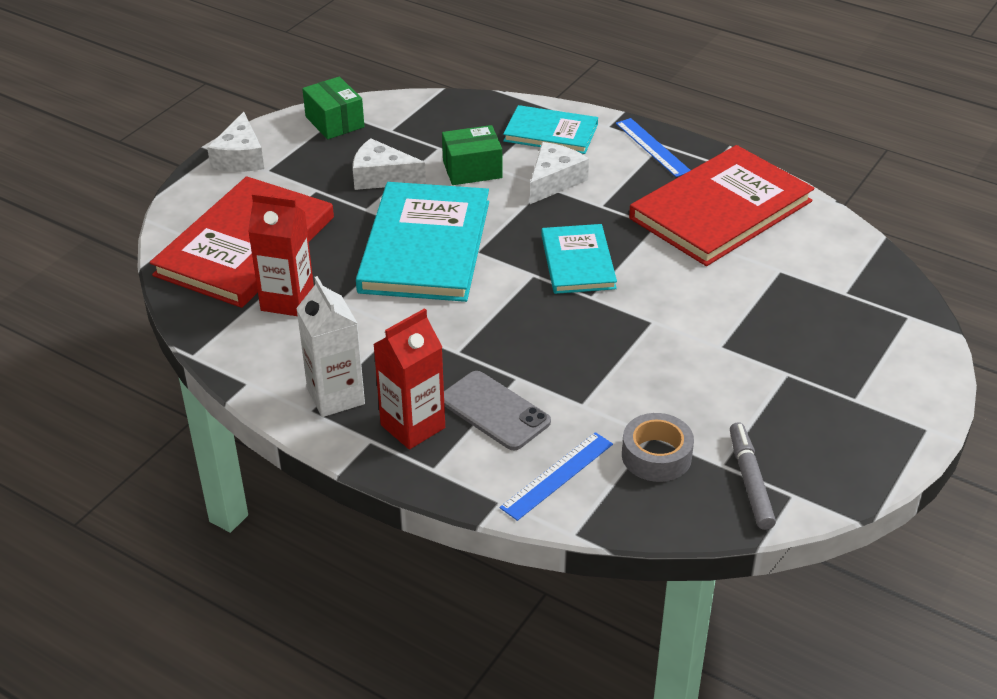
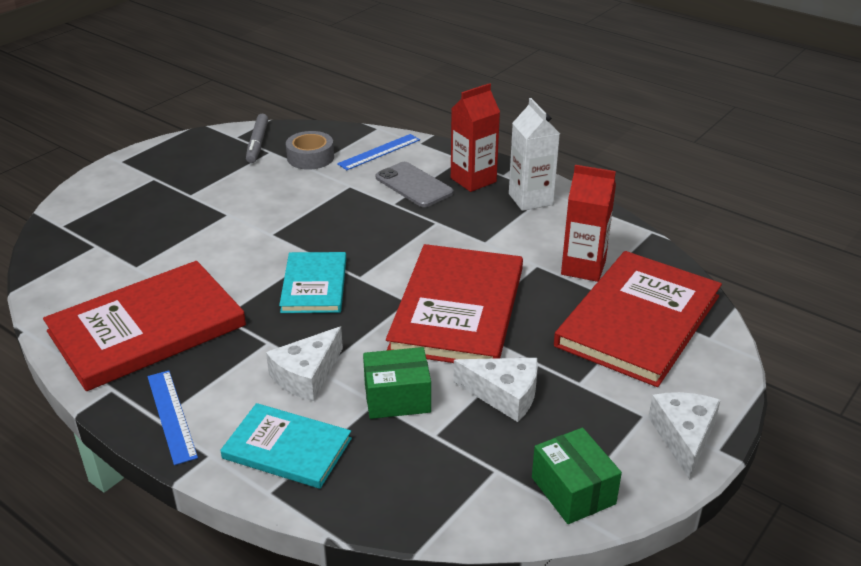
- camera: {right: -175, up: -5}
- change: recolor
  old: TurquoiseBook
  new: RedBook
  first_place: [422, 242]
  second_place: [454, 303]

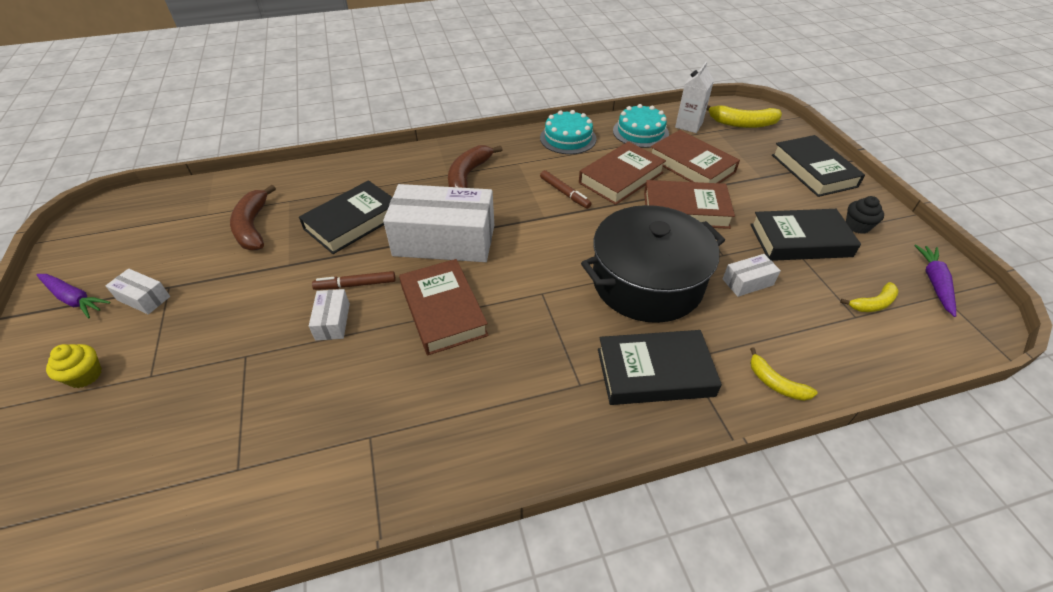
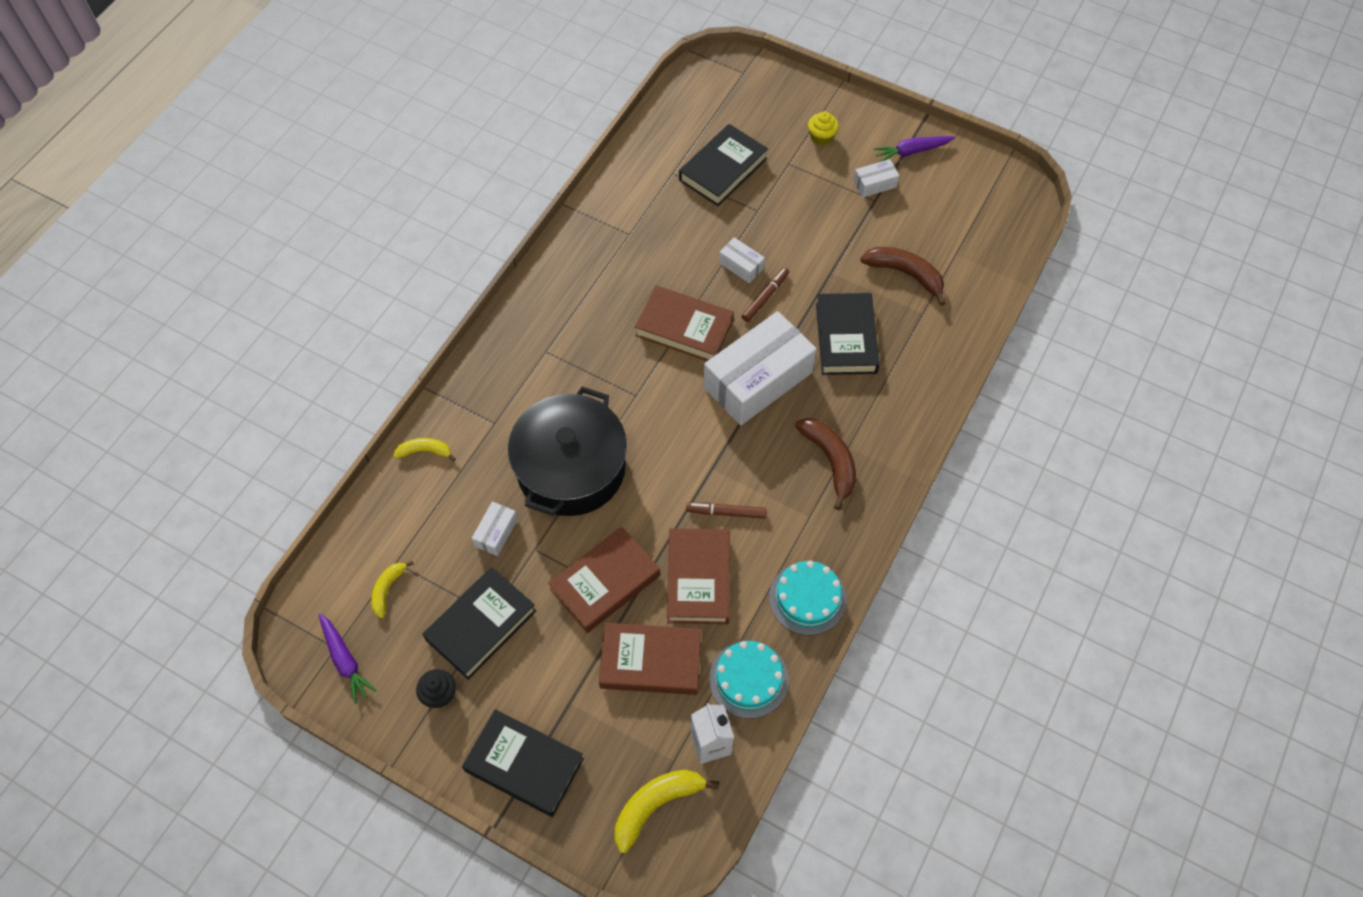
- camera: {right: 135, up: 15}
- change: move
  old: BlackBook
  first_place: [660, 367]
  second_place: [723, 165]

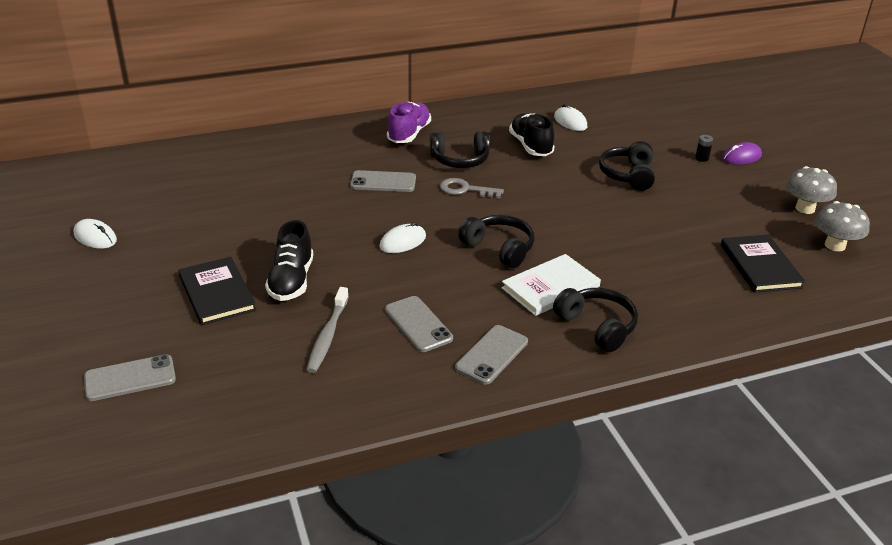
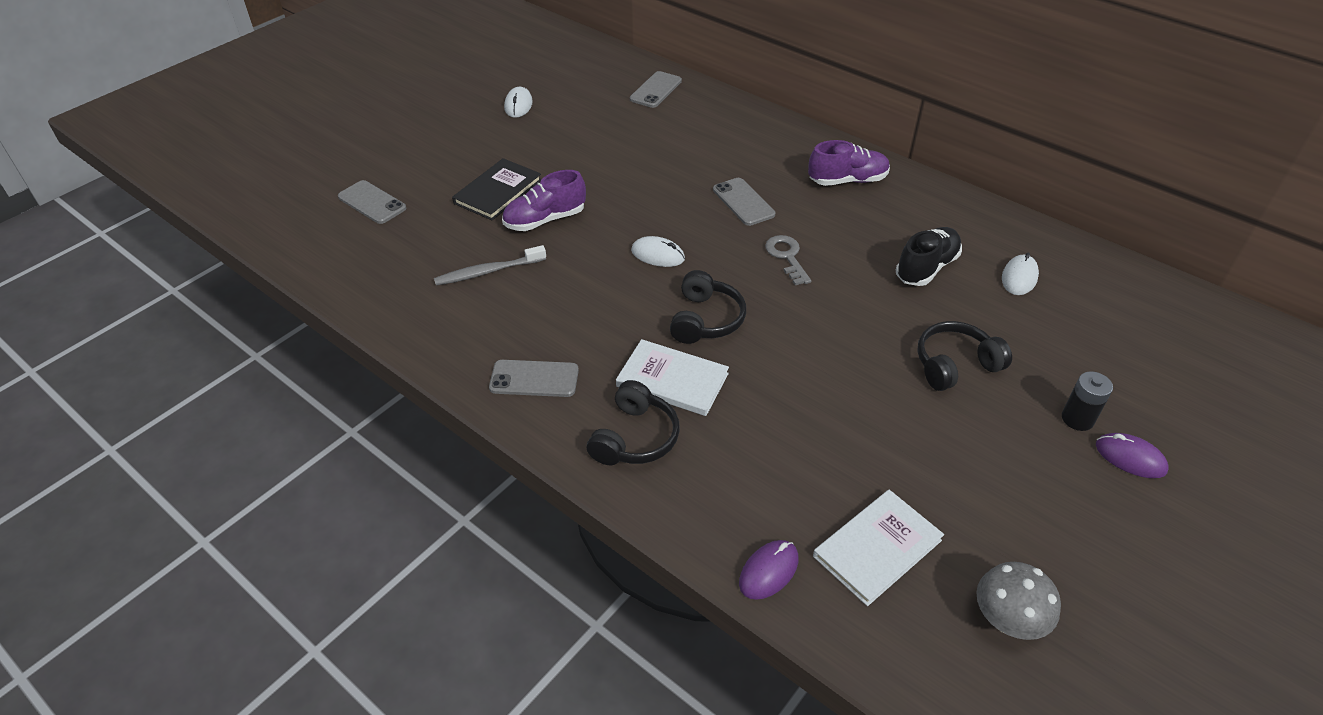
- camera: {right: 60, up: 10}
- change: delete
  old: BlackHeadphones
  first_place: [460, 149]
- change: resize
  old: BlackBattery
  first_place: [704, 148]
  second_place: [1087, 401]
  factor: 1.57
- change: delete
  old: GreyMushroom
  first_place: [811, 190]
- change: recolor
  old: BlackShoe
  new: PurpleShoe
  first_place: [289, 260]
  second_place: [544, 200]
- change: recolor
  old: BlackBook
  new: WhiteBook
  first_place: [763, 264]
  second_place: [878, 548]
- change: move
  old: GreyPhone
  first_place: [419, 324]
  second_place: [656, 89]
- change: insert
  new: PurpleMouse
  second_place: [768, 570]

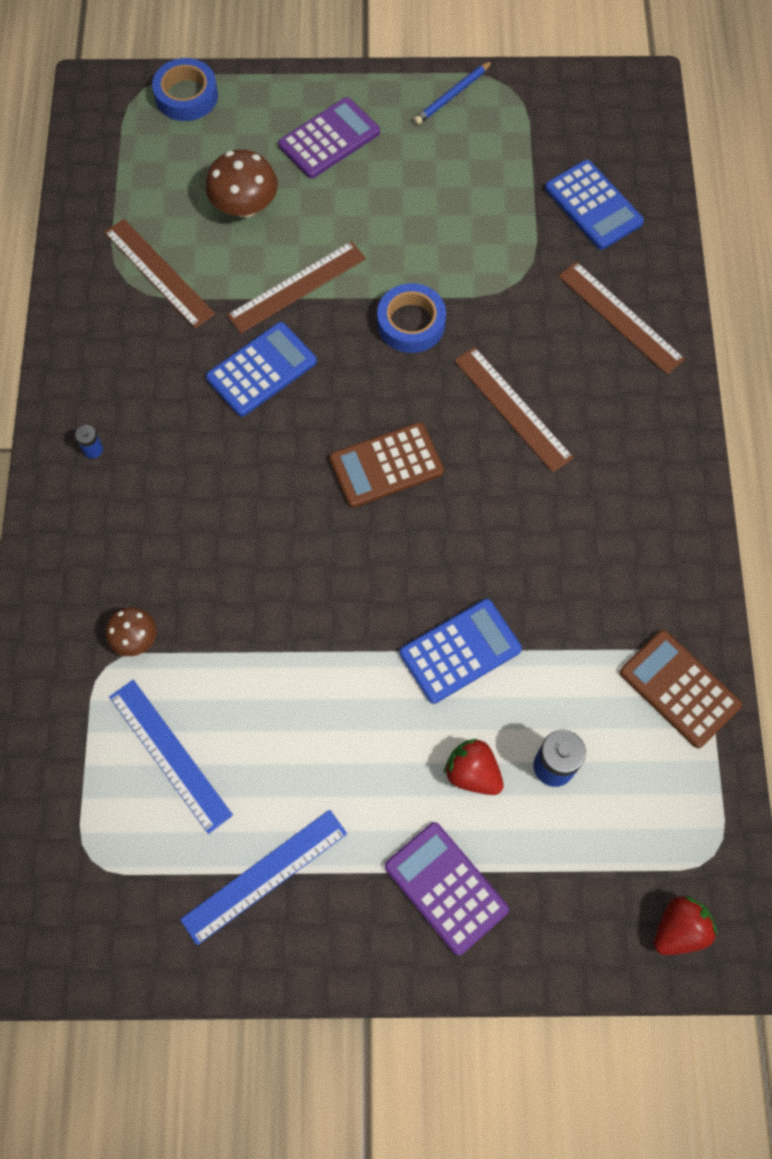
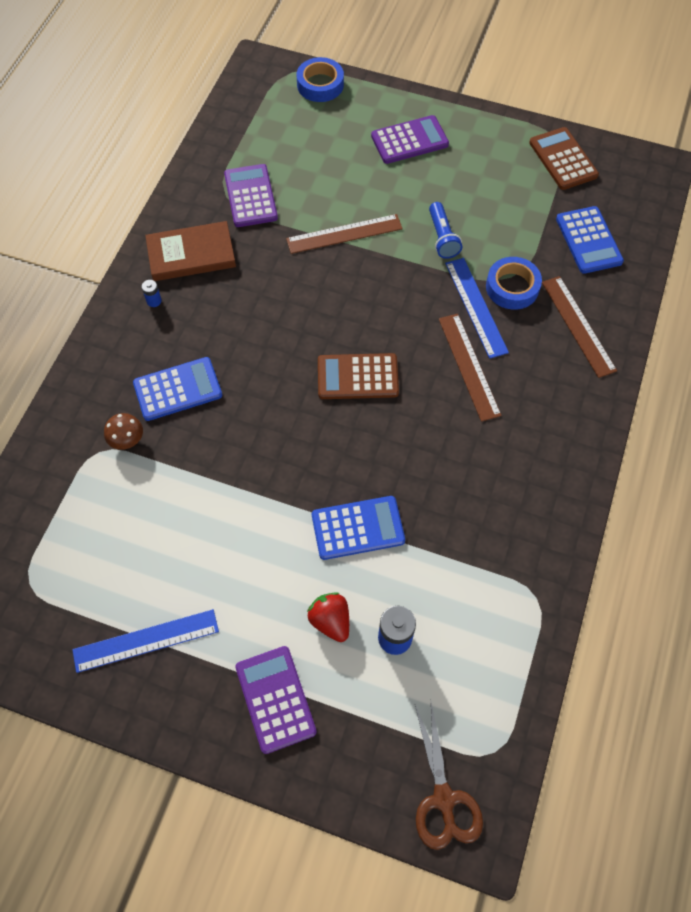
- camera: {right: 20, up: -5}
- change: delete
  old: BluePencil
  first_place: [453, 93]
- change: delete
  old: BrownMushroom
  first_place: [242, 184]
- change: replace
  old: BrownRuler
  new: PurpleCalculator
  first_place: [159, 273]
  second_place: [251, 195]
- change: move
  old: BlueTape
  first_place: [411, 318]
  second_place: [514, 283]
- change: move
  old: BlueCalculator
  first_place: [261, 369]
  second_place: [177, 389]
- change: move
  old: BrownCalculator
  first_place: [680, 689]
  second_place: [564, 158]
- change: move
  old: BlueRuler
  first_place: [171, 757]
  second_place: [477, 308]
- change: replace
  old: RedStrawberry
  new: BrownScissors
  first_place: [685, 925]
  second_place: [449, 776]
- change: insert
  new: BlueFlashlight
  second_place: [445, 230]
- change: insert
  new: BrownBook
  second_place: [190, 251]

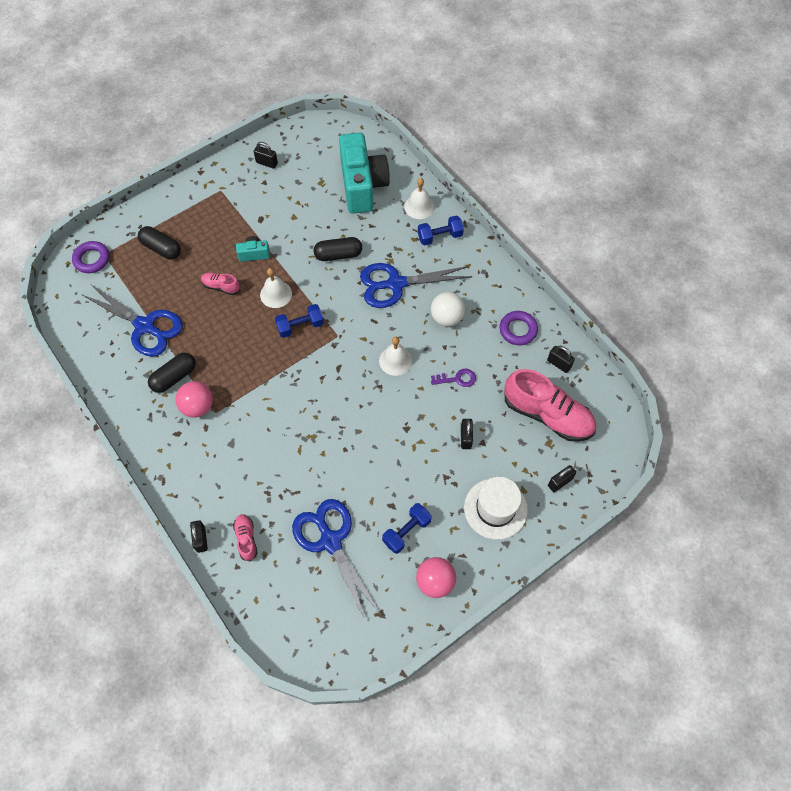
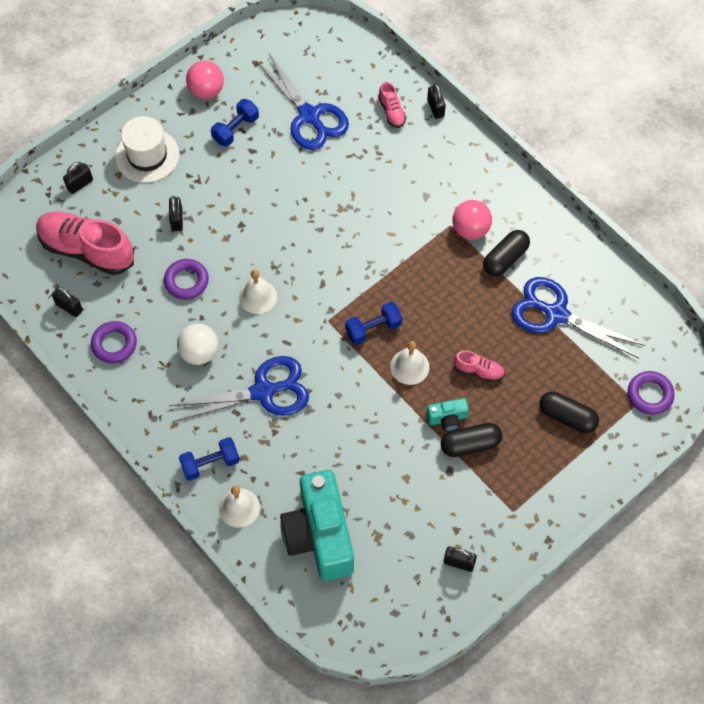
- camera: {right: 175, up: 0}
- change: move
  old: BlackCapsule
  first_place: [338, 249]
  second_place: [471, 440]
- change: replace
  old: PurpleKey
  new: PurpleRing
  first_place: [453, 377]
  second_place: [186, 279]

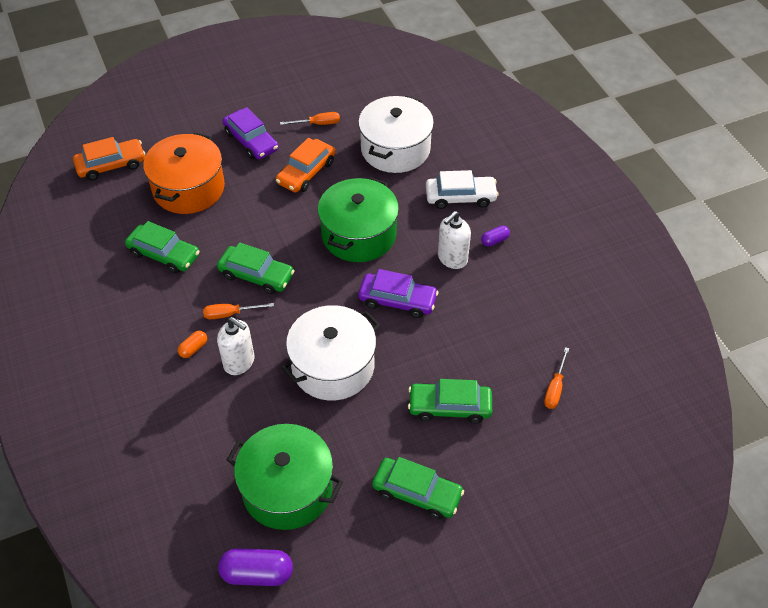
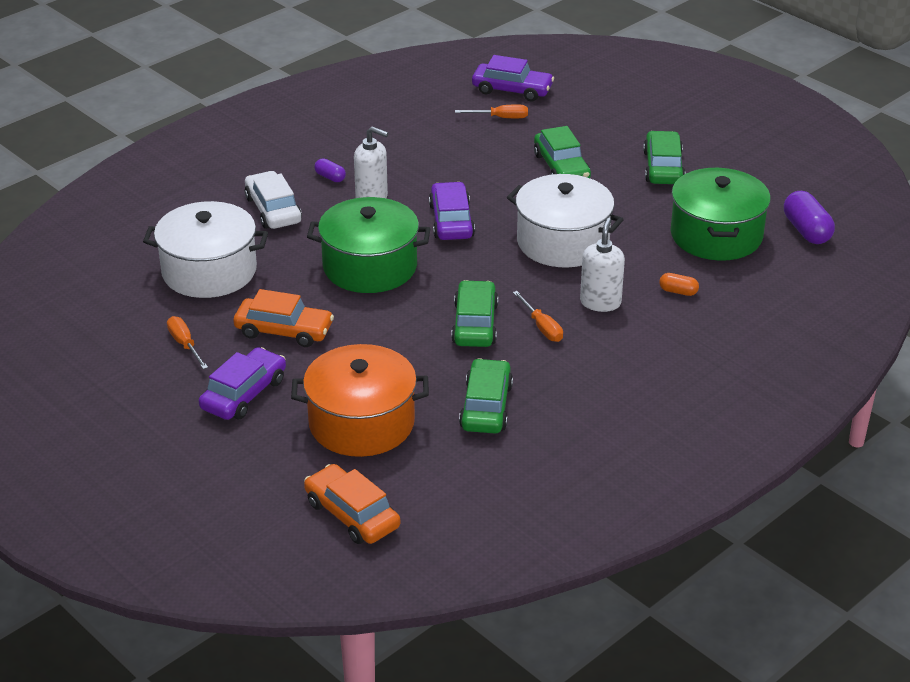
- camera: {right: -110, up: -15}
- change: move
  old: OrangeCapsule
  first_place: [192, 344]
  second_place: [679, 284]
- change: insert
  new: PurpleCar
  second_place: [513, 78]

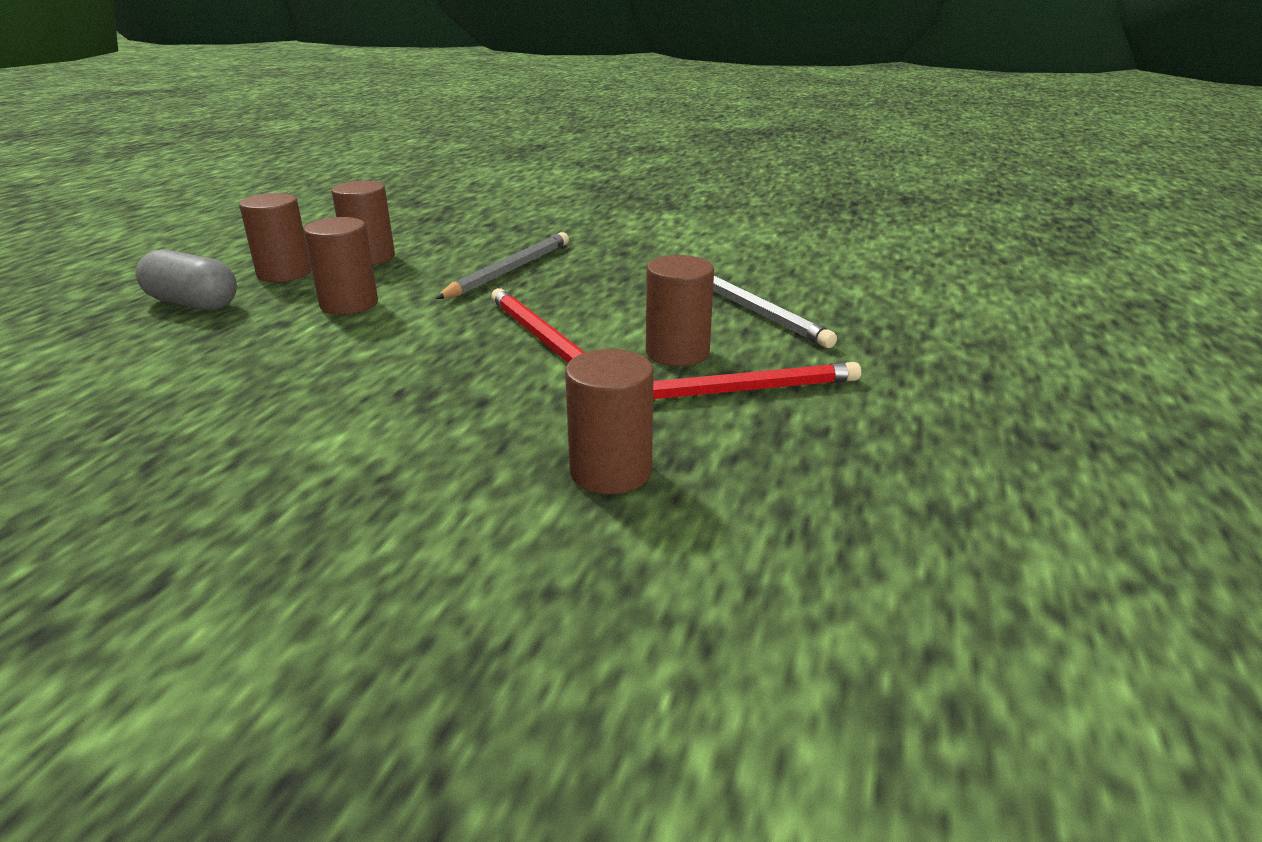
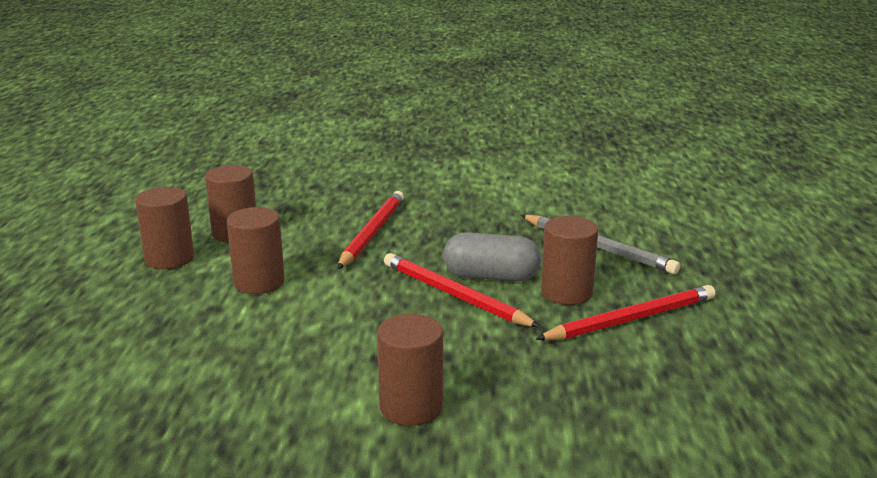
- camera: {right: -15, up: -5}
- change: recolor
  old: GreyPencil
  new: RedPencil
  first_place: [502, 265]
  second_place: [370, 230]
- change: move
  old: GreyCapsule
  first_place: [186, 279]
  second_place: [492, 256]
- change: move
  old: BrownCylinder
  first_place: [609, 421]
  second_place: [410, 370]

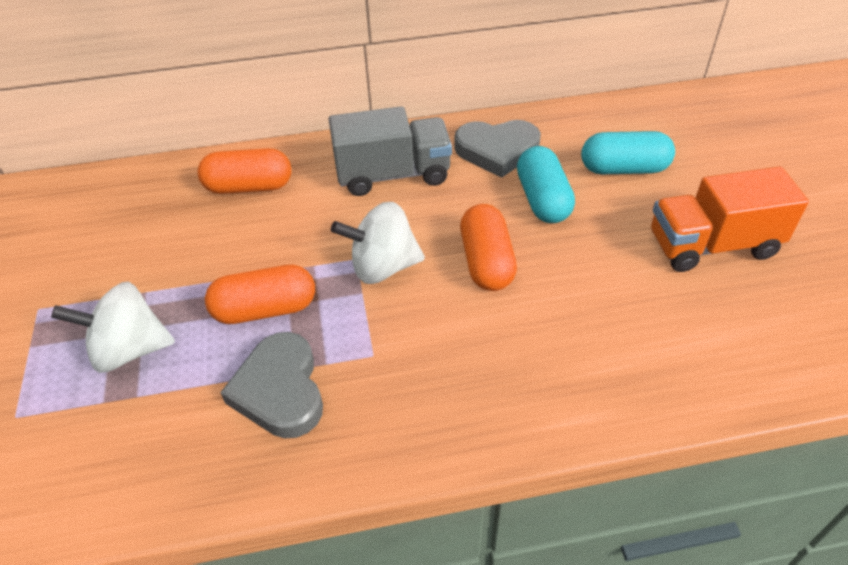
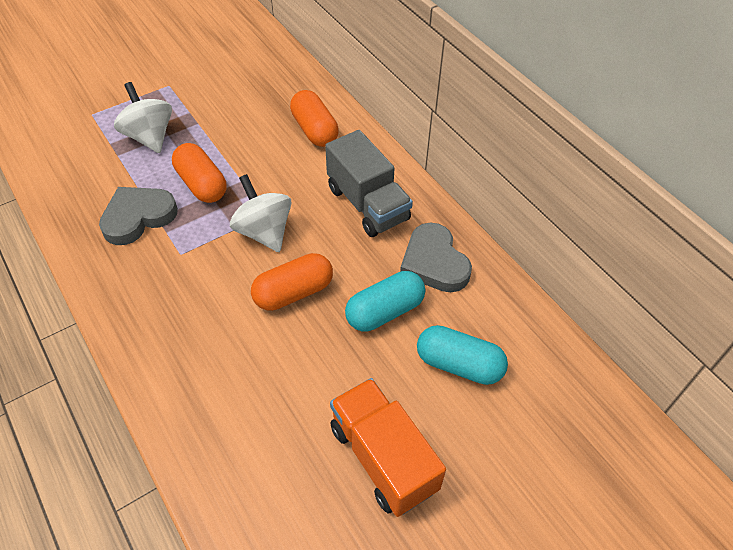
- camera: {right: 65, up: 5}
- change: rotate
  old: TurquoiseCapsule
  first_place: [628, 152]
  second_place: [462, 355]
  degrees: -45

